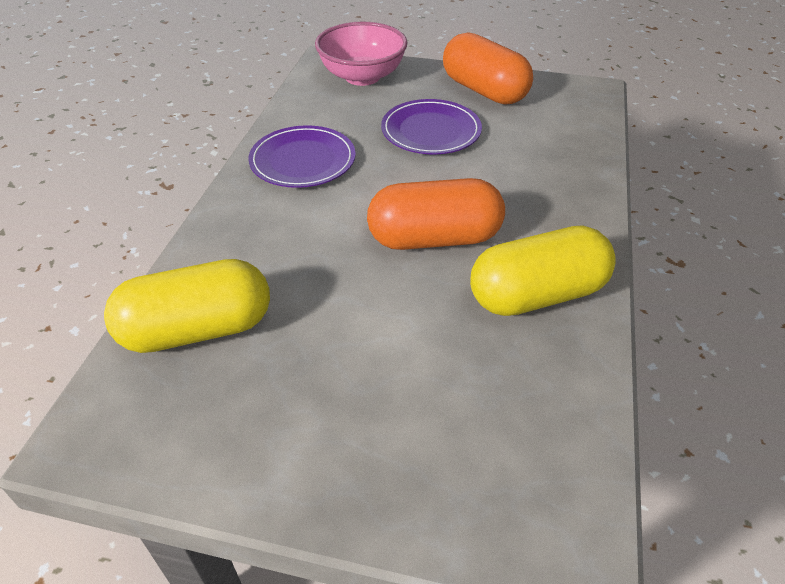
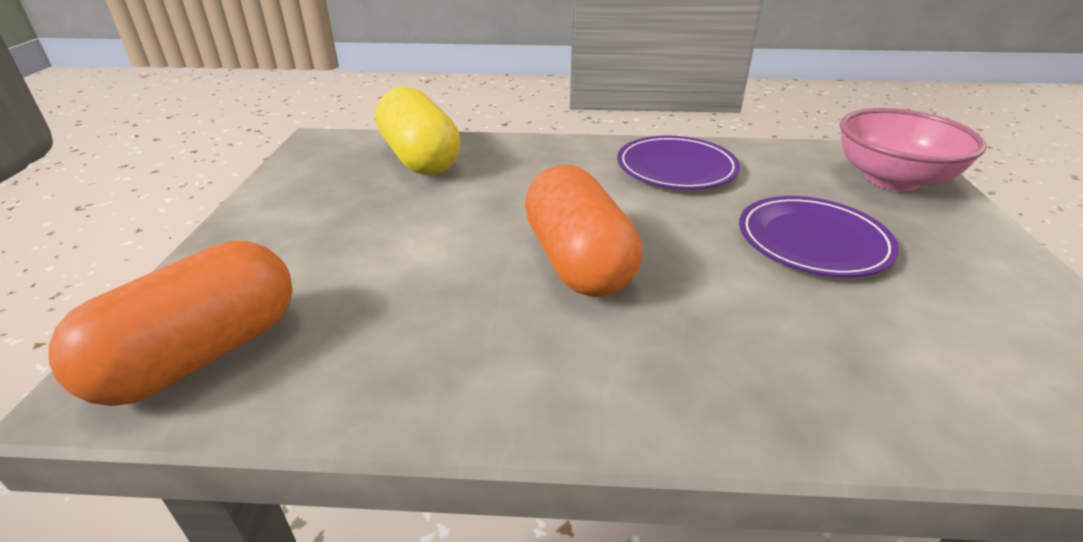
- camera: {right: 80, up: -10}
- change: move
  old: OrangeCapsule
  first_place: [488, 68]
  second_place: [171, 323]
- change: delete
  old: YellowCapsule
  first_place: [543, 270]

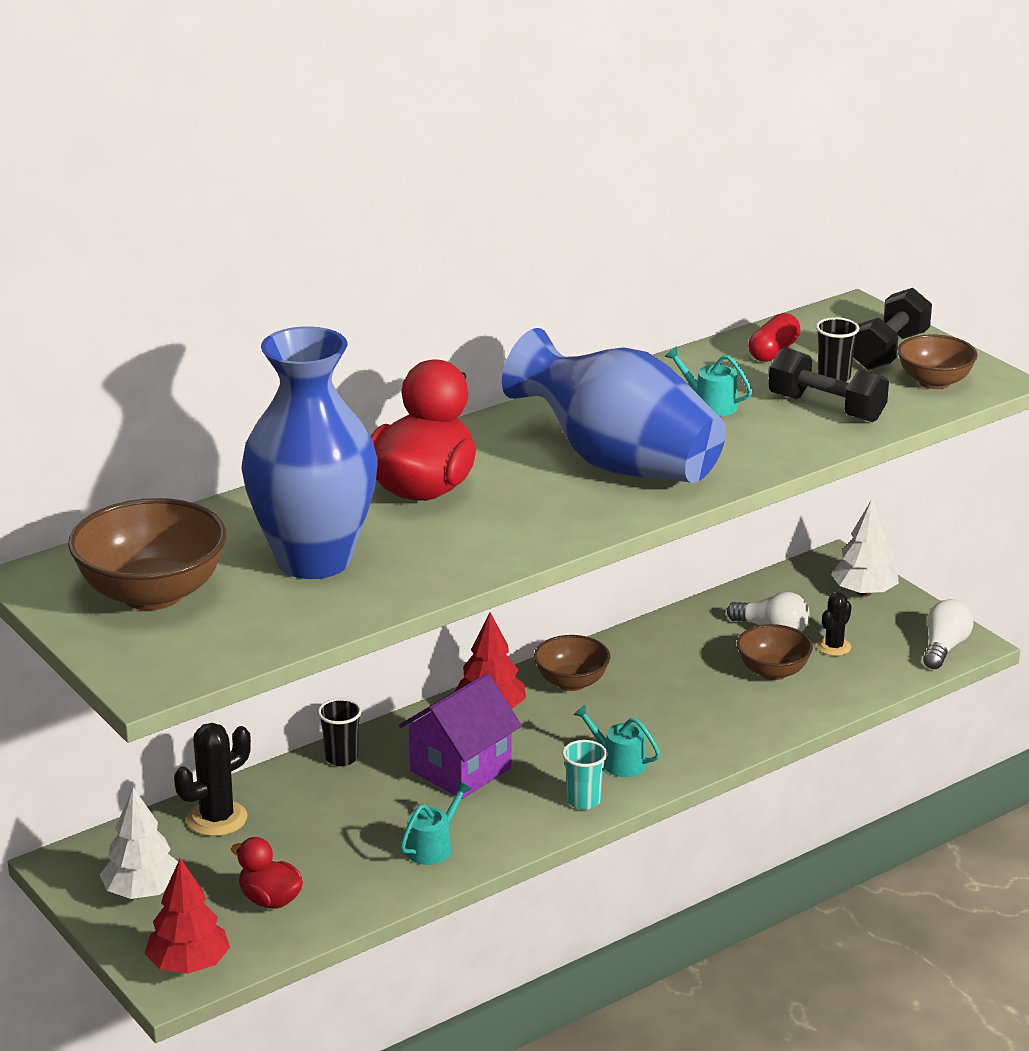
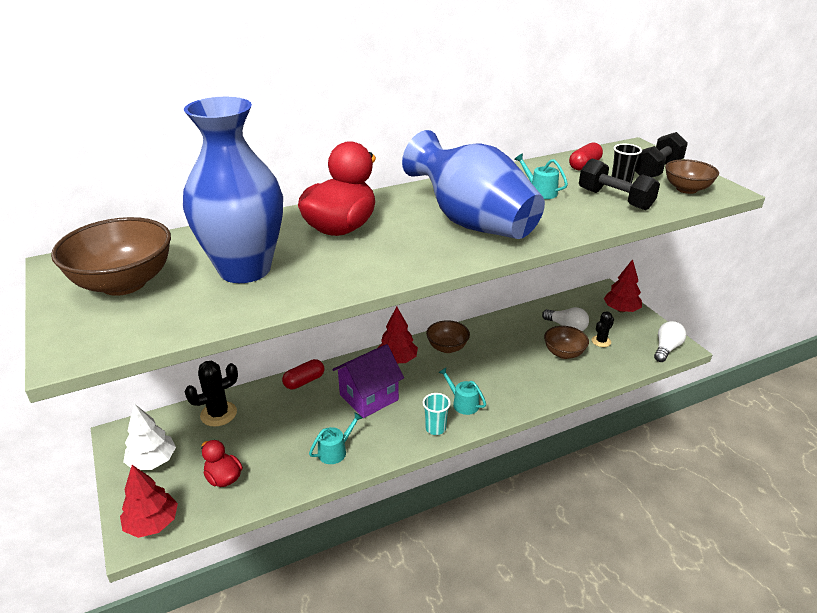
- camera: {right: 10, up: 5}
- change: recolor
  old: WhiteTree
  new: RedTree
  first_place: [865, 547]
  second_place: [623, 286]
- change: replace
  old: BlackCup
  new: RedCapsule
  first_place: [340, 732]
  second_place: [303, 374]

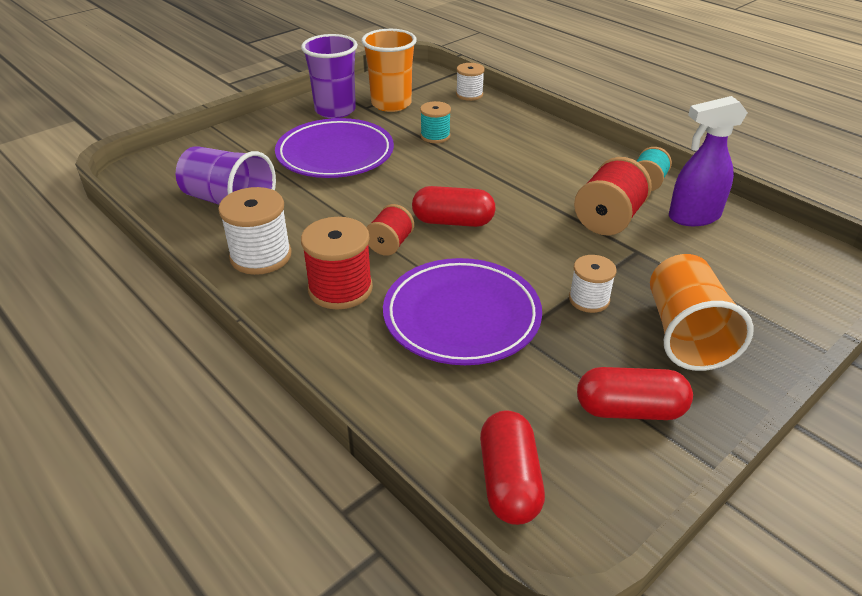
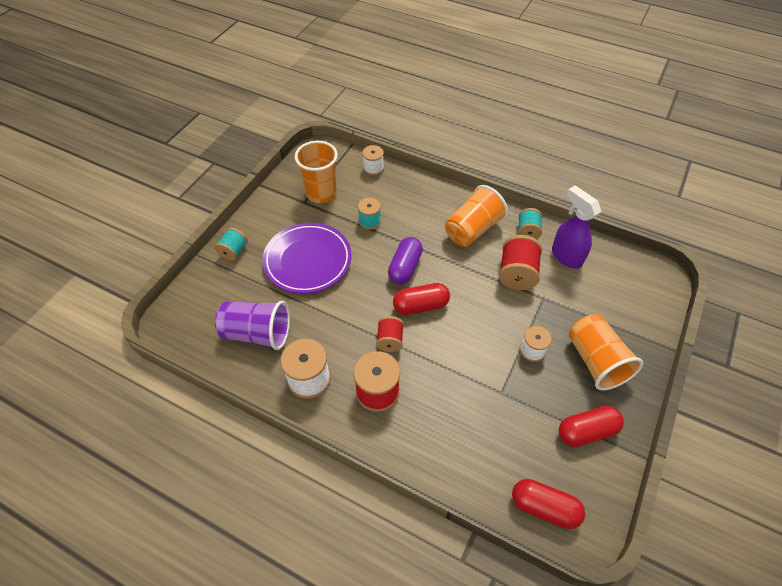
- camera: {right: -20, up: 15}
- change: delete
  old: PurpleCup
  first_place: [329, 76]
- change: rotate
  old: PurpleSprayBottle
  first_place: [708, 161]
  second_place: [577, 227]
  degrees: 90
- change: delete
  old: PurplePlate
  first_place: [462, 311]
- change: rotate
  old: RedCapsule
  first_place: [512, 467]
  second_place: [548, 504]
  degrees: -45
- change: insert
  new: OrangeCup
  second_place: [476, 216]
- change: insert
  new: TurquoiseSpool
  second_place: [231, 244]
- change: insert
  new: PurpleCapsule
  second_place: [405, 261]

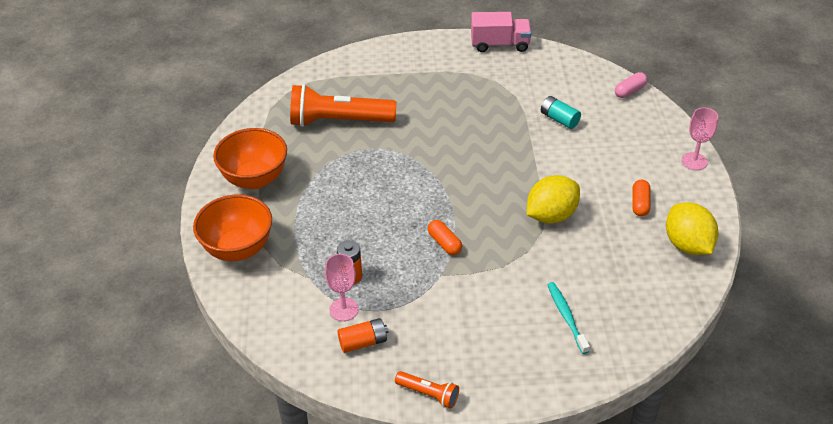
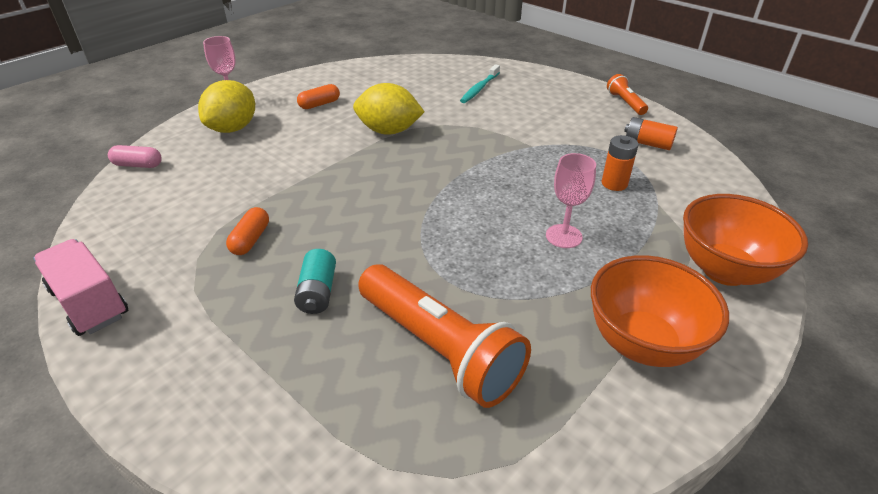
- camera: {right: -135, up: -5}
- change: move
  old: TurquoiseBattery
  first_place: [561, 112]
  second_place: [315, 281]
- change: move
  old: YellowLemon
  first_place: [692, 228]
  second_place: [226, 106]
- change: move
  old: OrangeCapsule
  first_place: [445, 237]
  second_place: [247, 231]
- change: move
  old: PinkGoblet
  first_place: [342, 287]
  second_place: [571, 200]

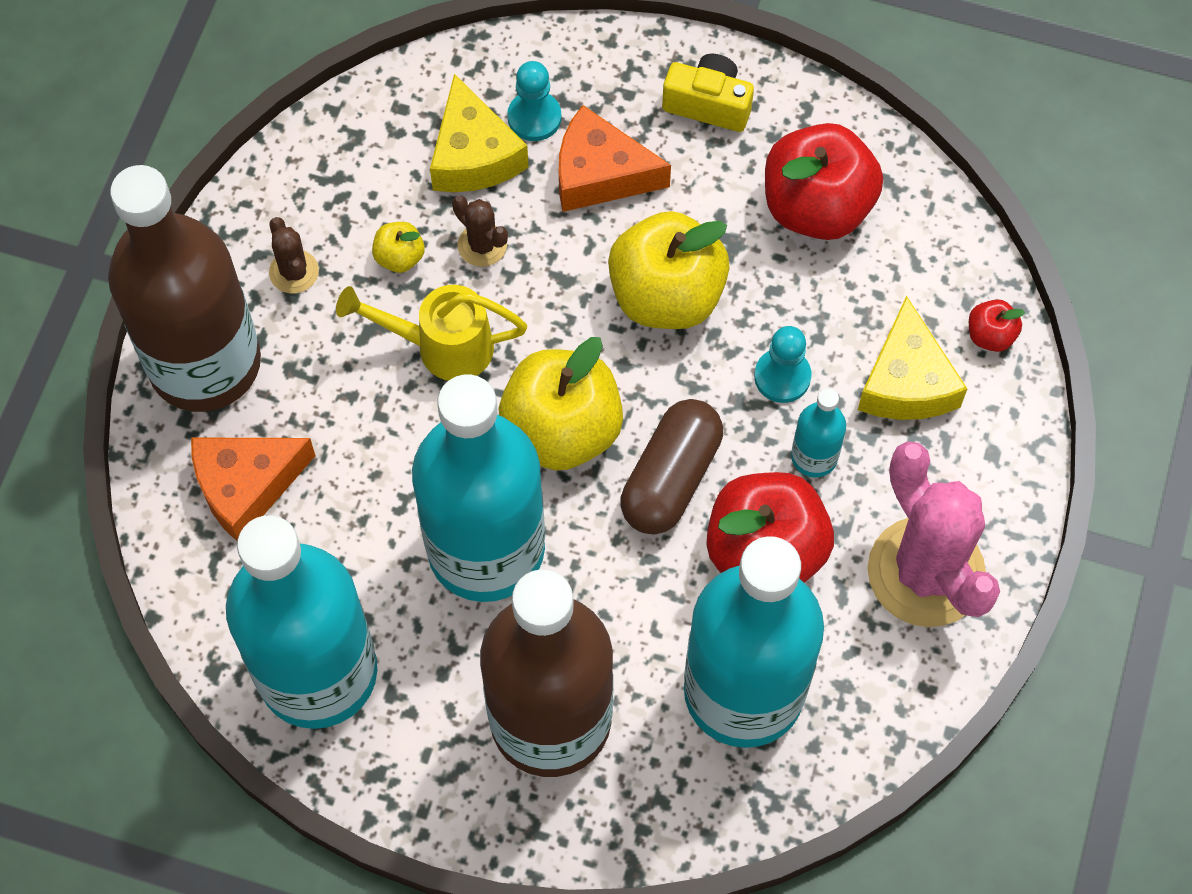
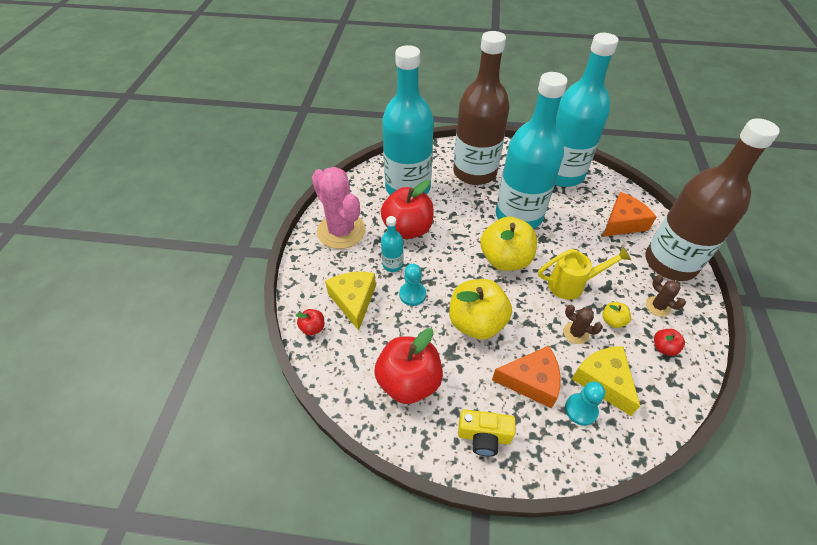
- camera: {right: 170, up: -15}
- change: delete
  old: BrownCapsule
  first_place: [672, 467]
- change: insert
  new: RedApple
  second_place: [669, 342]

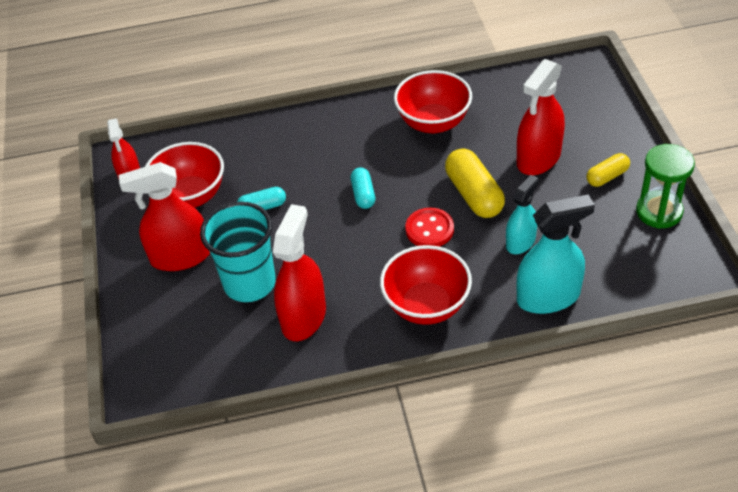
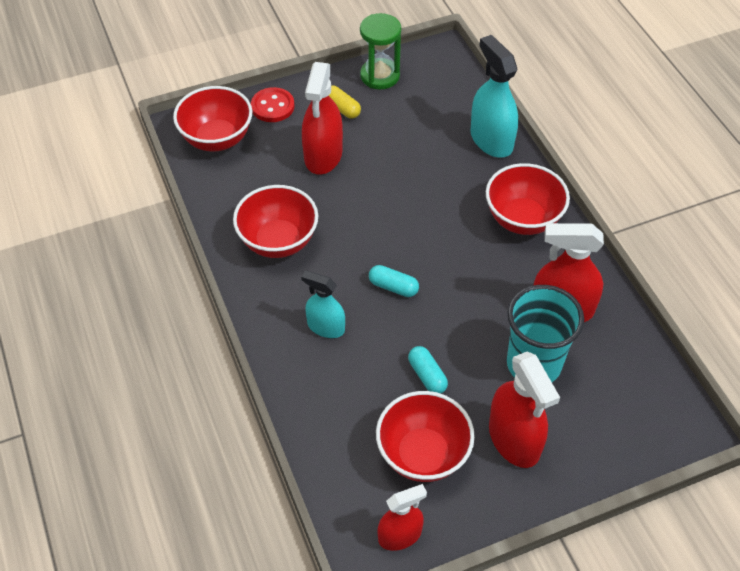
- camera: {right: -105, up: 5}
- change: rotate
  old: RedSprayBottle
  first_place: [541, 117]
  second_place: [322, 118]
  degrees: 75
- change: delete
  old: YellowCapsule
  first_place: [475, 183]
- change: rotate
  old: TurquoiseCapsule
  first_place: [363, 188]
  second_place: [394, 281]
  degrees: 45
- change: move
  old: TurquoiseSprayBottle
  first_place: [522, 214]
  second_place: [323, 304]
- change: move
  old: RedButton
  first_place: [429, 227]
  second_place: [272, 104]
- change: insert
  new: RedBowl
  second_place: [212, 118]

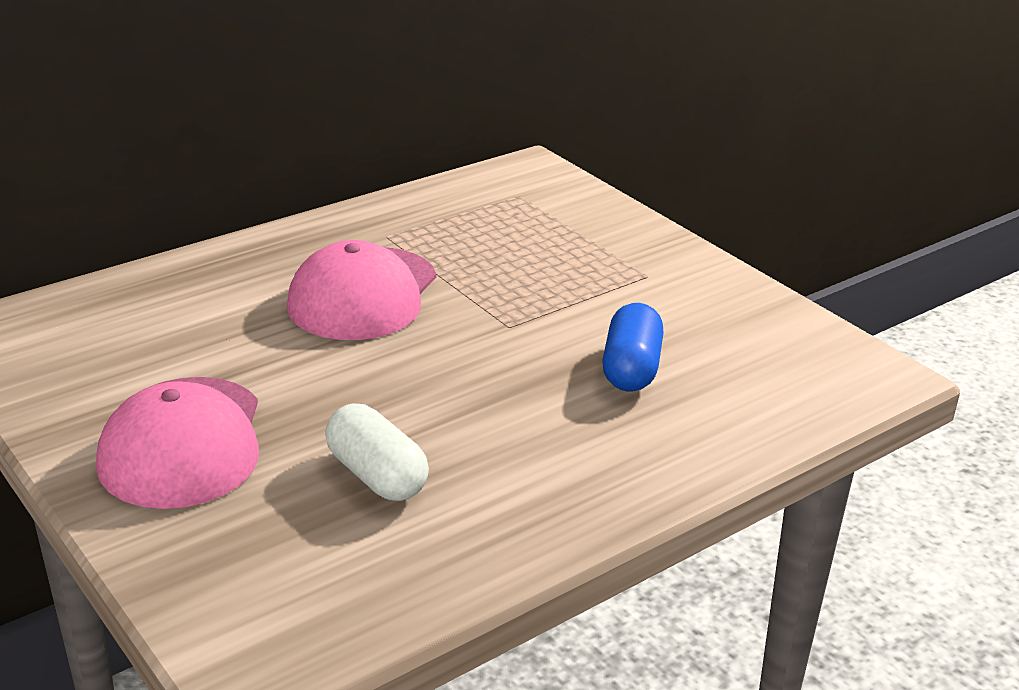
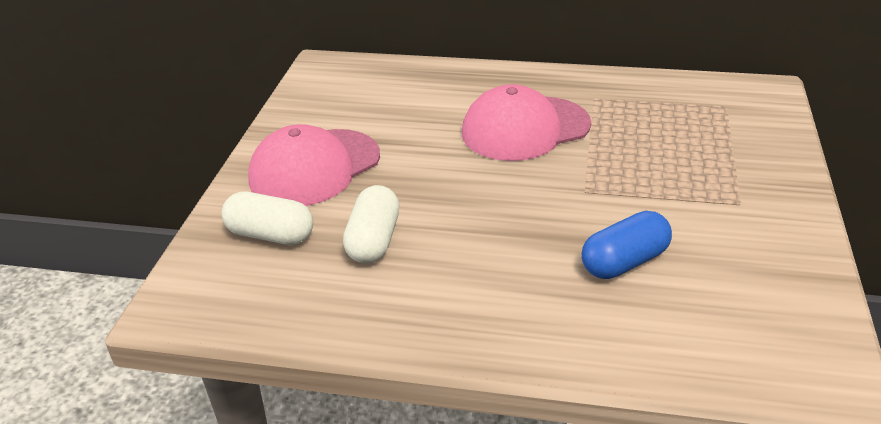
- camera: {right: 50, up: 5}
- change: insert
  new: WhiteCapsule
  second_place: [267, 218]

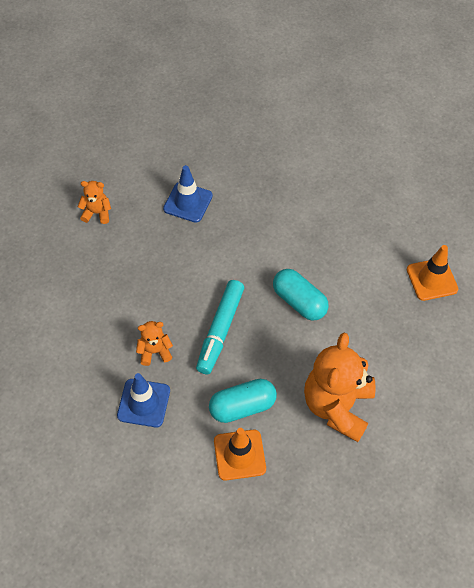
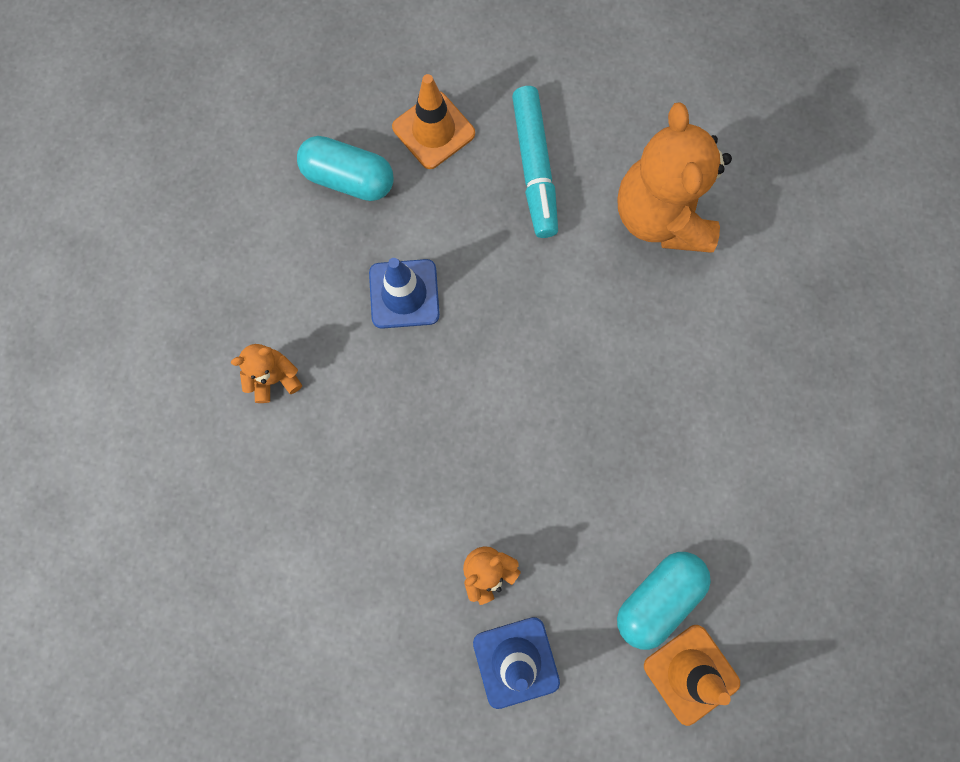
- camera: {right: -25, up: 20}
- change: move
  old: OrangeTrafficCone
  first_place: [432, 273]
  second_place: [433, 121]
- change: move
  old: TurquoiseCapsule
  first_place: [301, 295]
  second_place: [345, 168]
- change: move
  old: TurquoiseMarker
  first_place: [220, 327]
  second_place: [535, 162]
- change: move
  old: OrangeTeddyBear
  first_place: [340, 387]
  second_place: [674, 177]

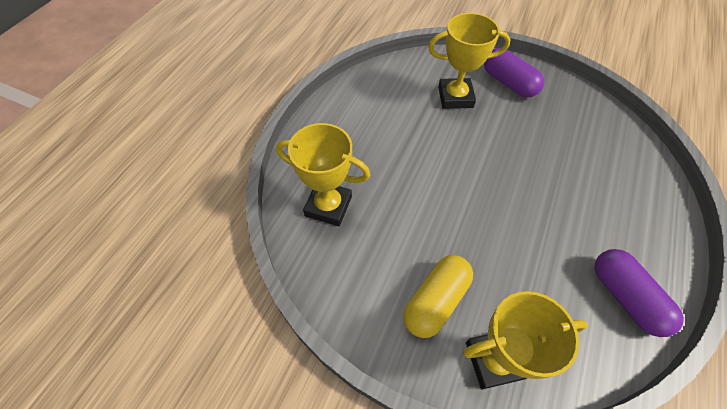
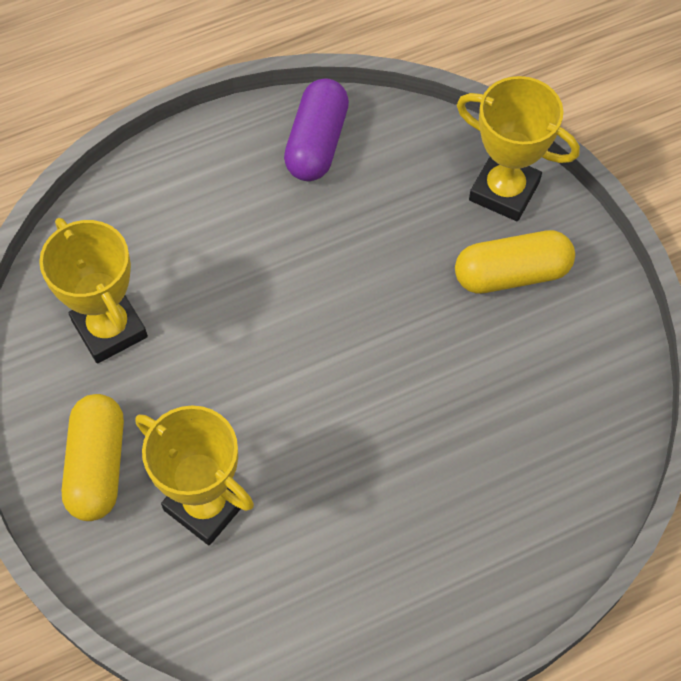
- camera: {right: -140, up: 5}
- change: recolor
  old: PurpleCapsule
  new: YellowCapsule
  first_place: [514, 73]
  second_place: [93, 457]
- change: move
  old: YellowTrophy
  first_place: [323, 174]
  second_place: [93, 290]

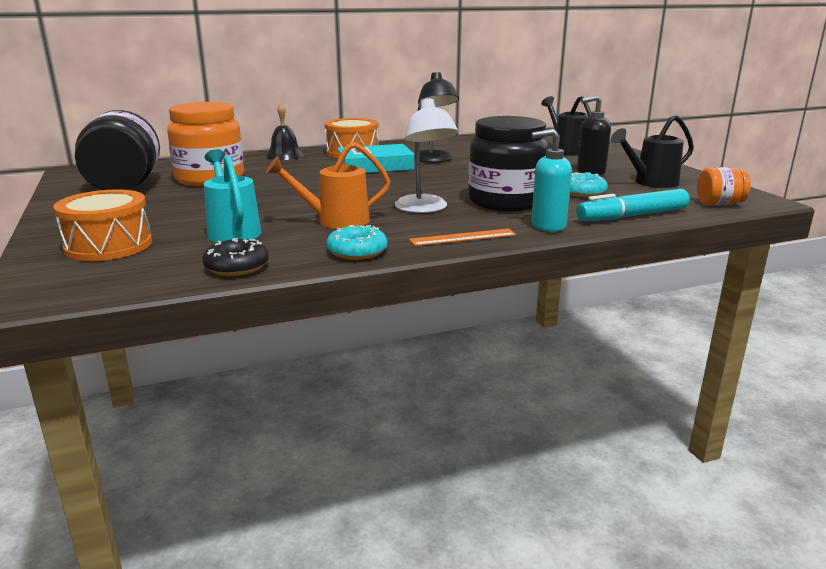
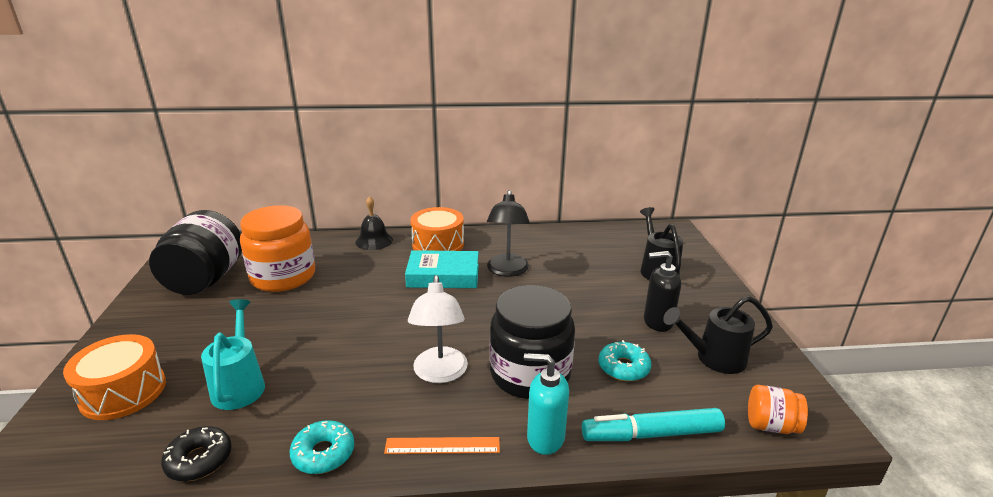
- camera: {right: 15, up: 5}
- change: delete
  old: OrangeWateringCan
  first_place: [328, 185]

